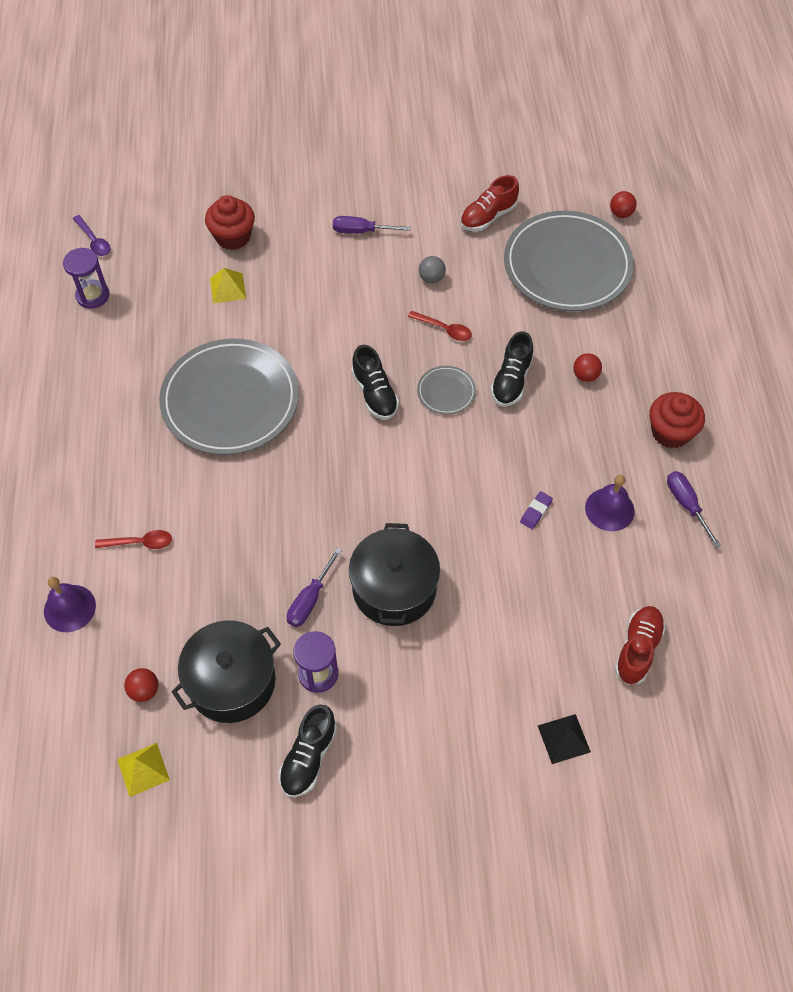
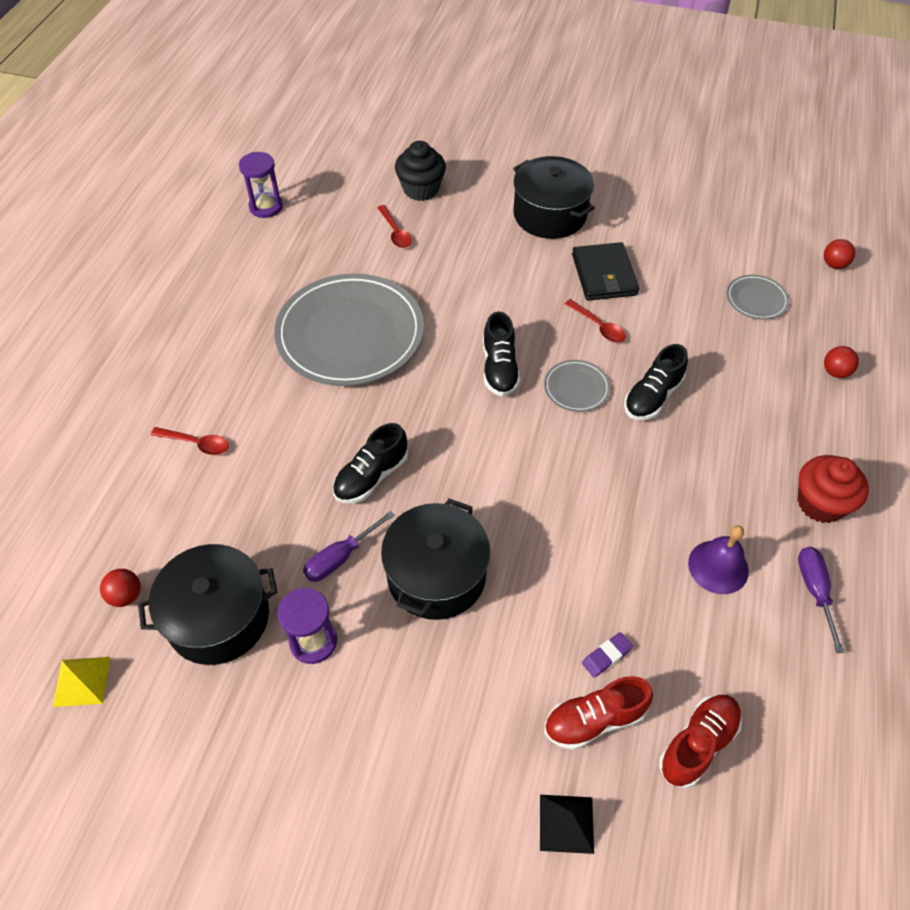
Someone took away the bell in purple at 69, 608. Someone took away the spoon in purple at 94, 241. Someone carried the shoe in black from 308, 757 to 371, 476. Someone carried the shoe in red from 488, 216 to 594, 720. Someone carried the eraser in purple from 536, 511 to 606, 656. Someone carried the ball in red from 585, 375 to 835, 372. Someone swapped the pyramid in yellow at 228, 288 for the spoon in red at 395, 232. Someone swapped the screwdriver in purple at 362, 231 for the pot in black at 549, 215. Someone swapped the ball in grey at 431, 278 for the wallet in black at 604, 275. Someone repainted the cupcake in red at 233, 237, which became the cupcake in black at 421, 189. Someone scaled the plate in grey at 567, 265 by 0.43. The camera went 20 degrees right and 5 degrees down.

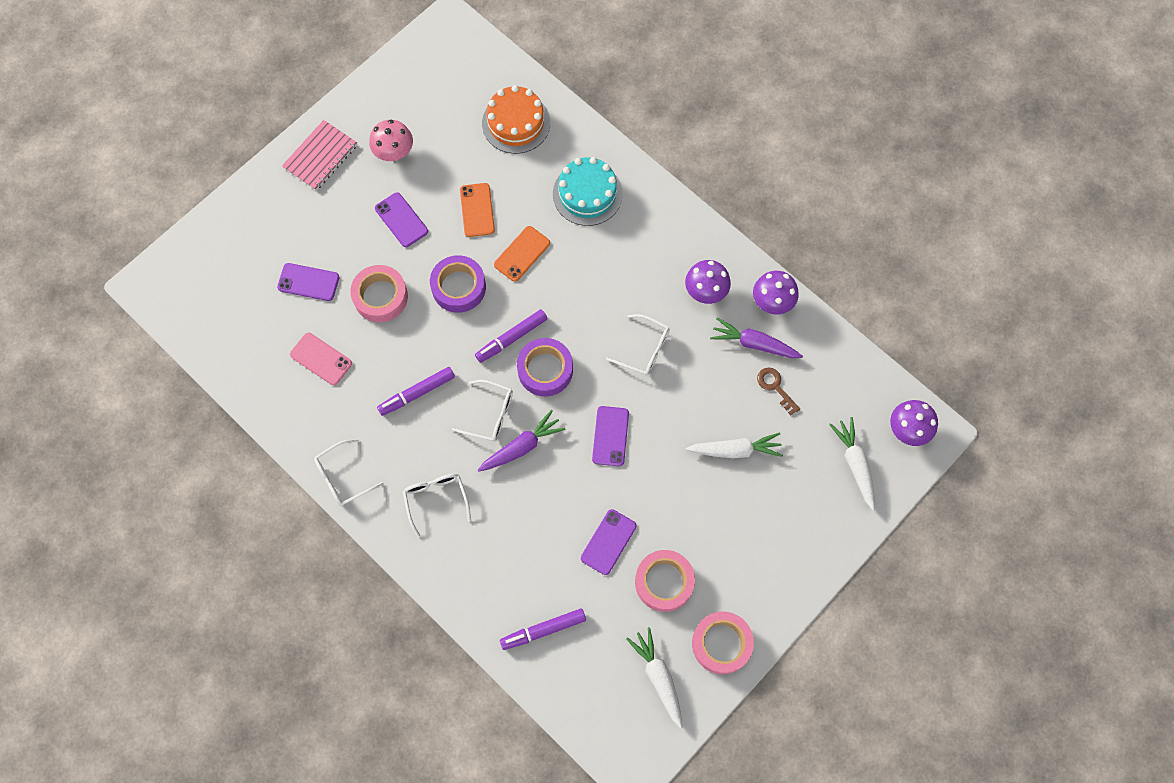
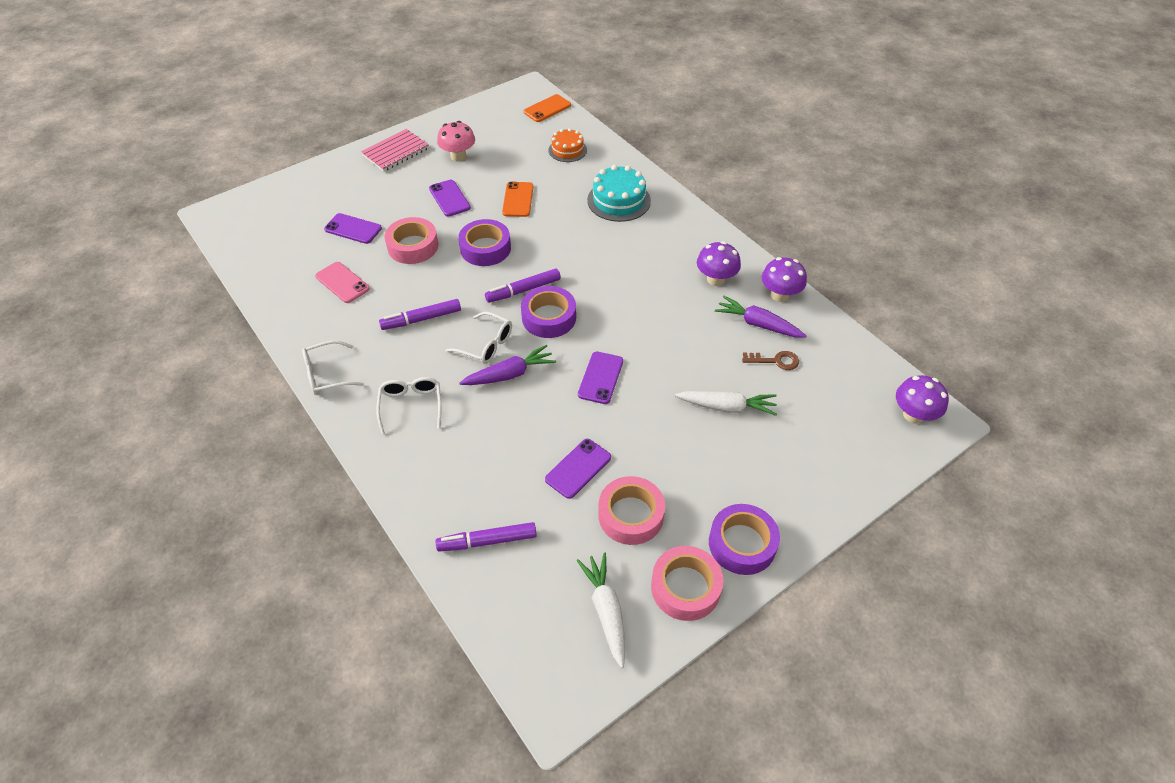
Someone took away the glasses in white at 644, 349. Someone took away the carrot in white at 855, 464. Someone put down the tape in purple at 742, 544. Someone carried the phone in orange from 522, 254 to 547, 108. Someone rotated the key in brown at 775, 387 by 120 degrees clockwise. Someone scaled the cake in orange at 516, 123 by 0.65. The camera went 10 degrees right and 20 degrees down.

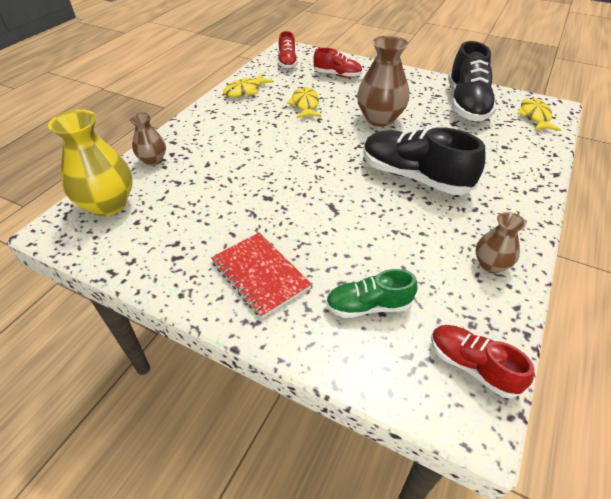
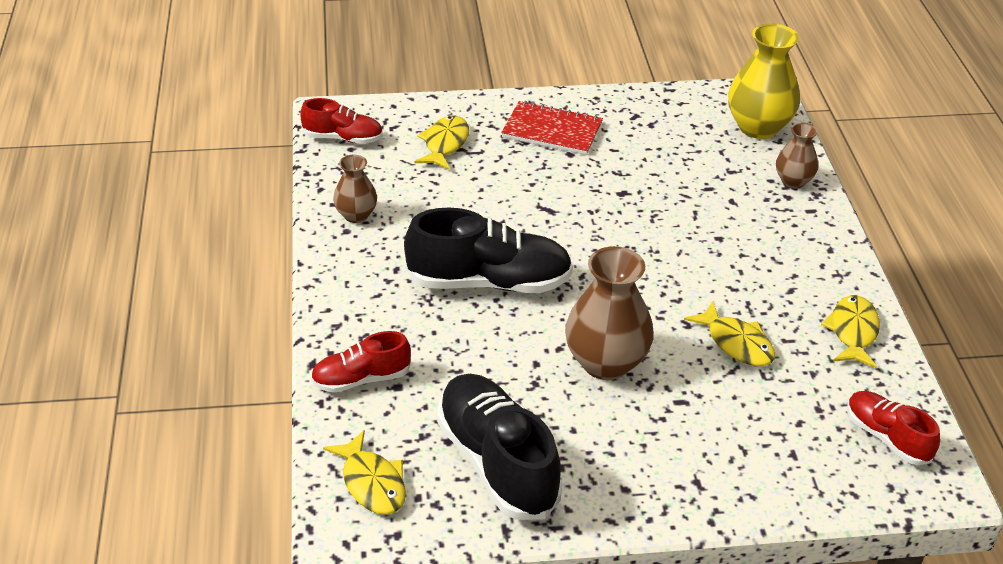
Someone carried the shoe in red from 337, 75 to 361, 379. Someone swapped the shoe in green at 368, 306 for the fish in yellow at 445, 144. The camera went 145 degrees right and 5 degrees down.

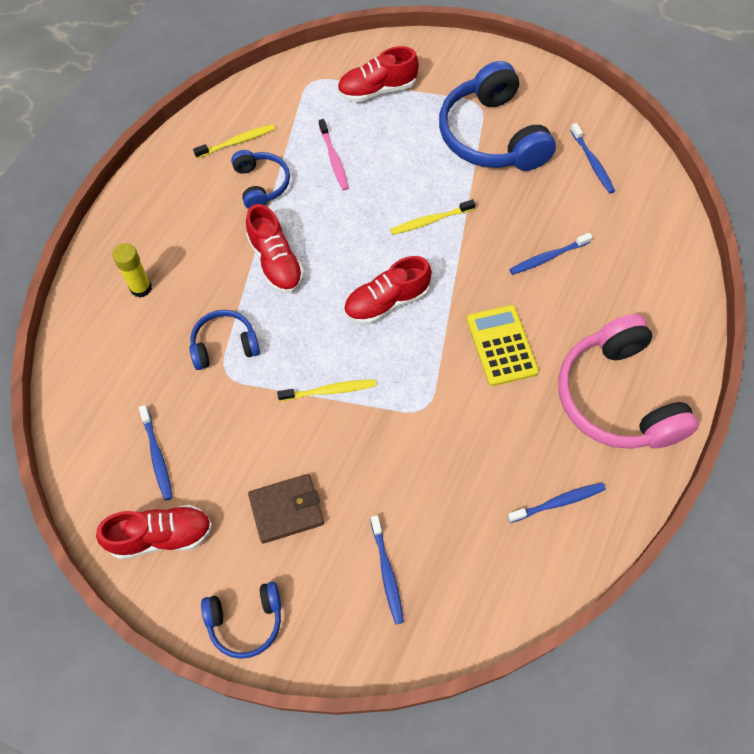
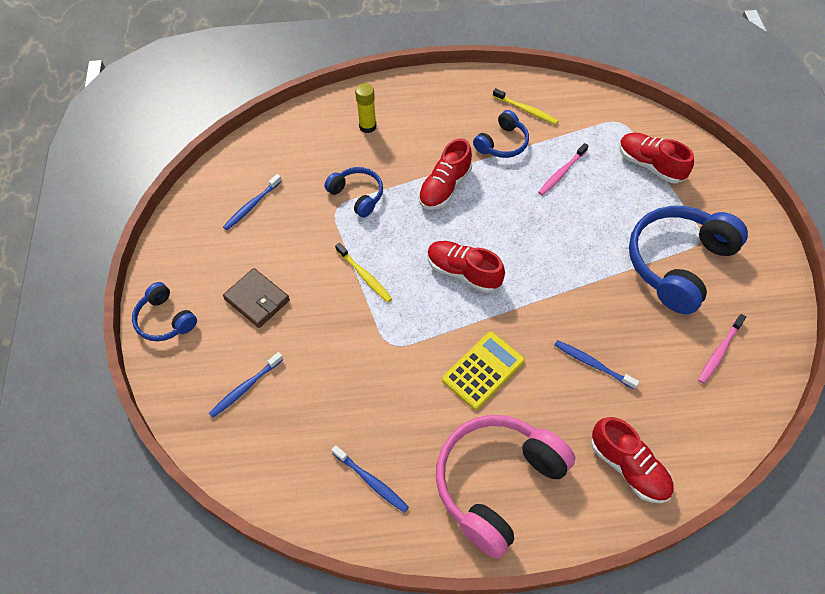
Someone took away the toothbrush in yellow at 430, 221. Someone carried the shoe in red from 161, 536 to 628, 467. Someone repainted the toothbrush in blue at 592, 163, which became the toothbrush in pink at 719, 352. The camera went 60 degrees right and 5 degrees down.

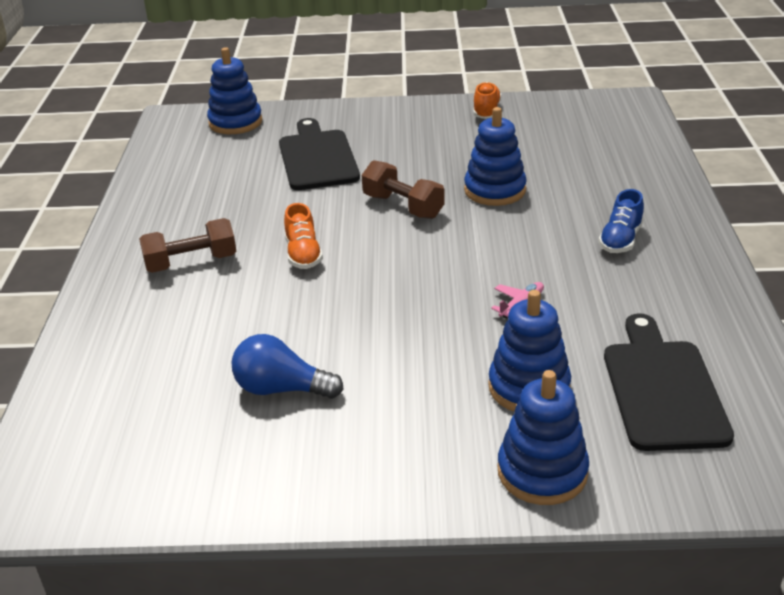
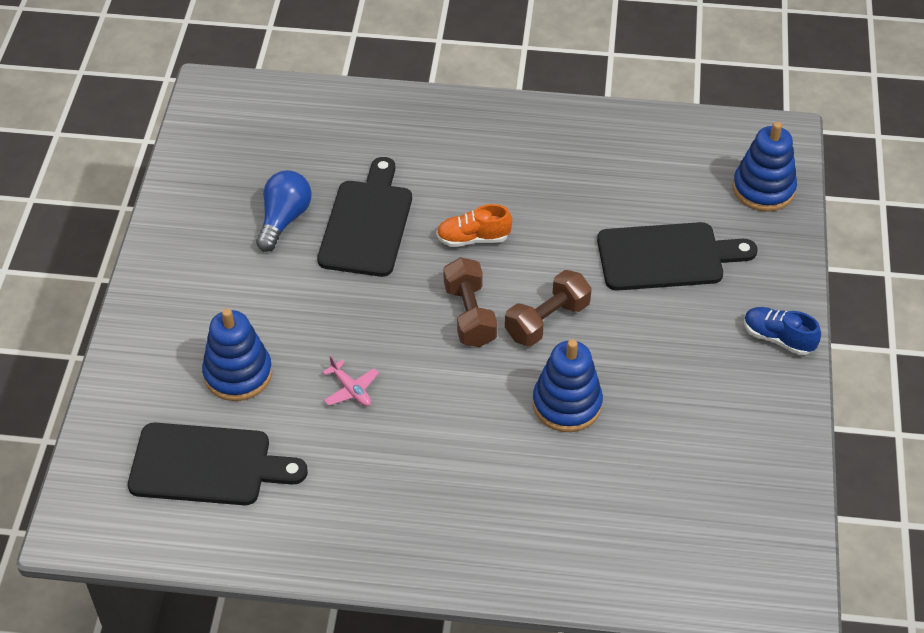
Someone took away the shoe in orange at 486, 111. Someone took away the stacking toy in blue at 542, 472. Someone put down the cutting board in black at 367, 223. Someone carried the dumbbell in brown from 191, 262 to 469, 315. Someone carried the shoe in blue from 620, 240 to 778, 338. The camera went 95 degrees right and 15 degrees up.

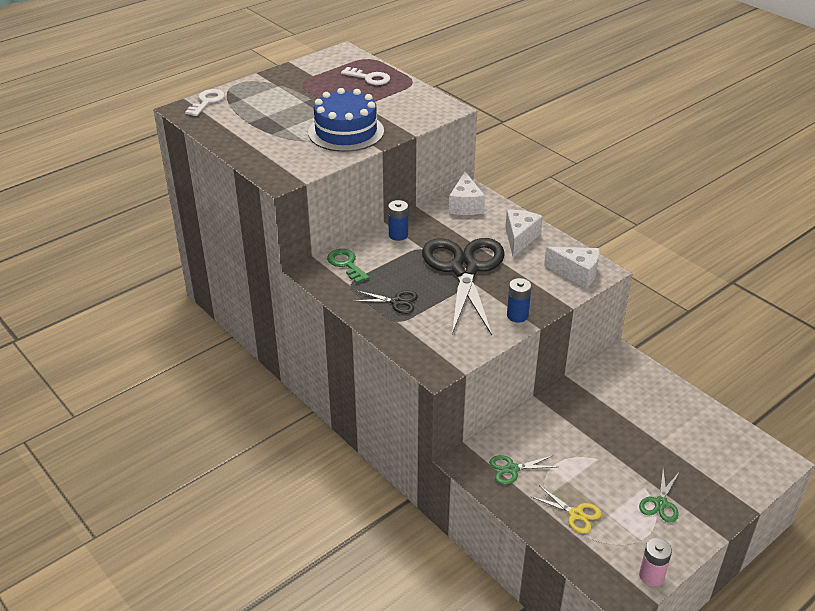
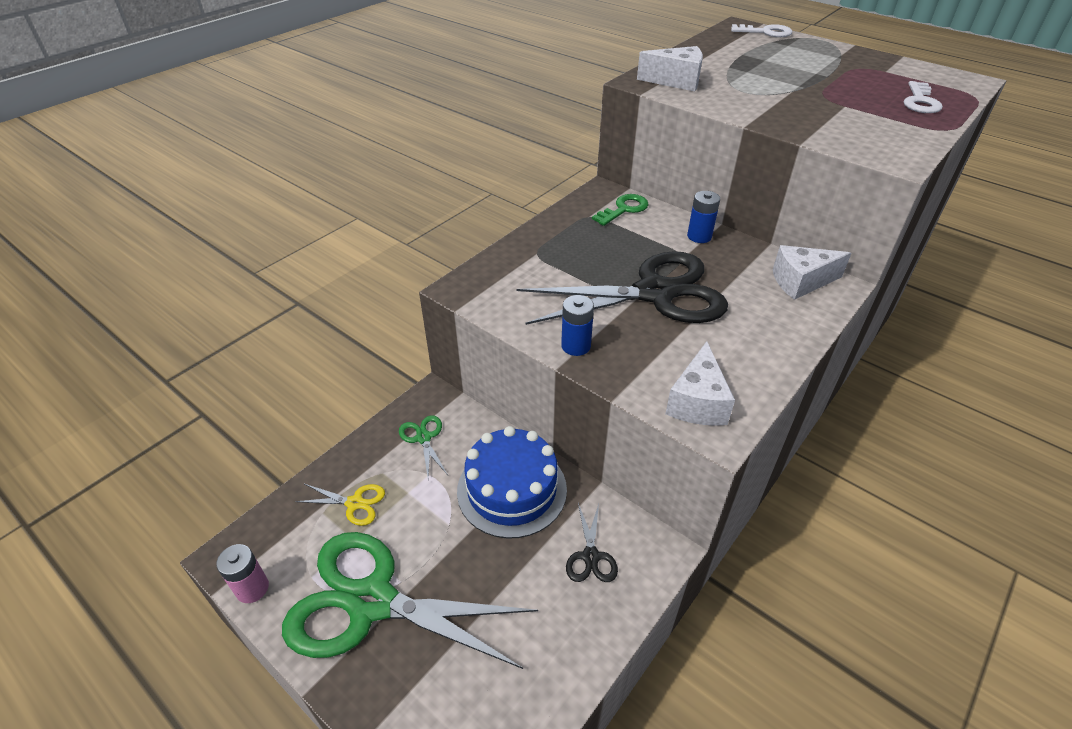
Someone carried the cake in blue from 346, 132 to 512, 489. Someone carried the scissors in black from 396, 302 to 590, 556. Someone carried the cheese in white from 520, 238 to 676, 81. Someone rotated the scissors in yellow at 576, 514 by 105 degrees counterclockwise. Someone scaled the scissors in green at 660, 503 by 2.47. The camera went 80 degrees right and 5 degrees up.

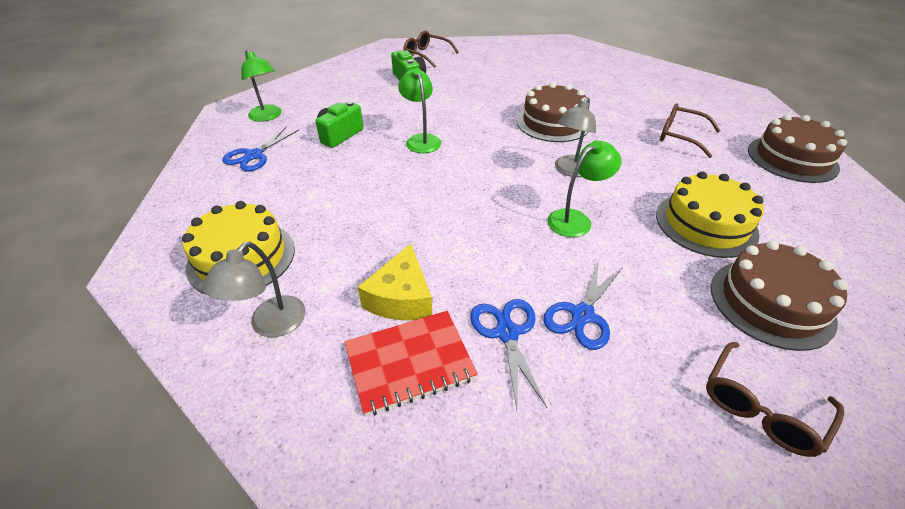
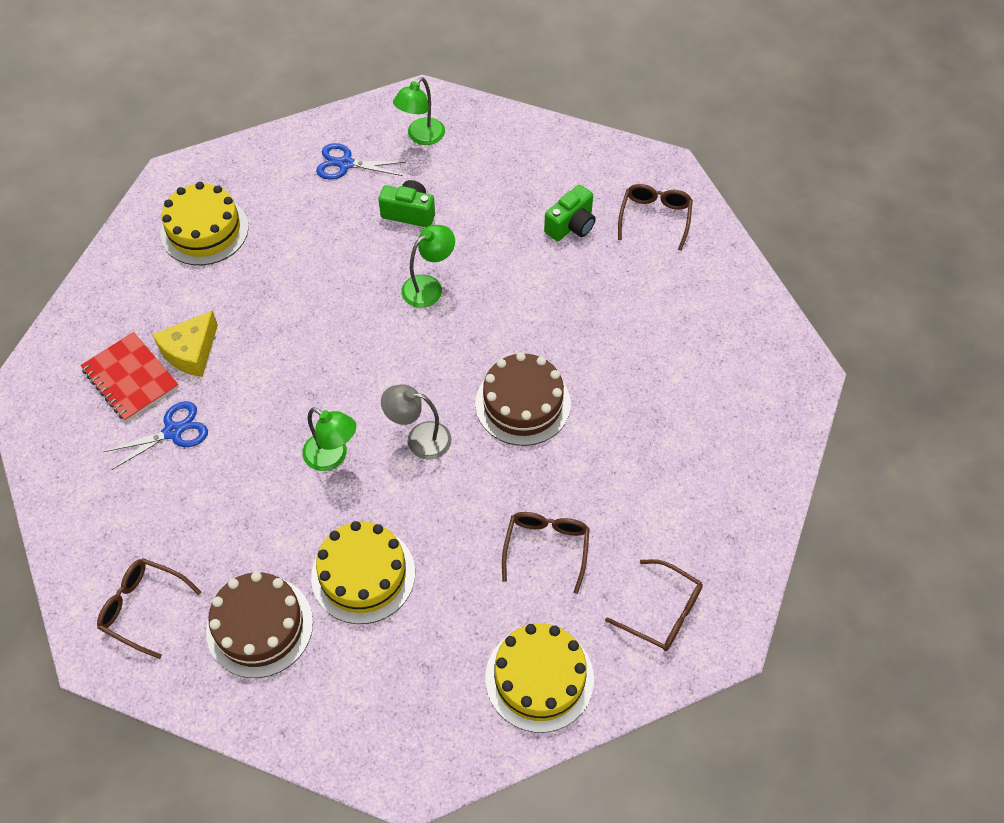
Someone took away the lamp in grey at 271, 325. Someone took away the scissors in blue at 582, 315. Someone put down the glasses in brown at 663, 612. Someone repainted the cake in brown at 792, 159, which became the cake in yellow at 539, 678. Someone rotated the cheese in yellow at 401, 298 by 45 degrees counterclockwise. The camera went 70 degrees right and 15 degrees up.

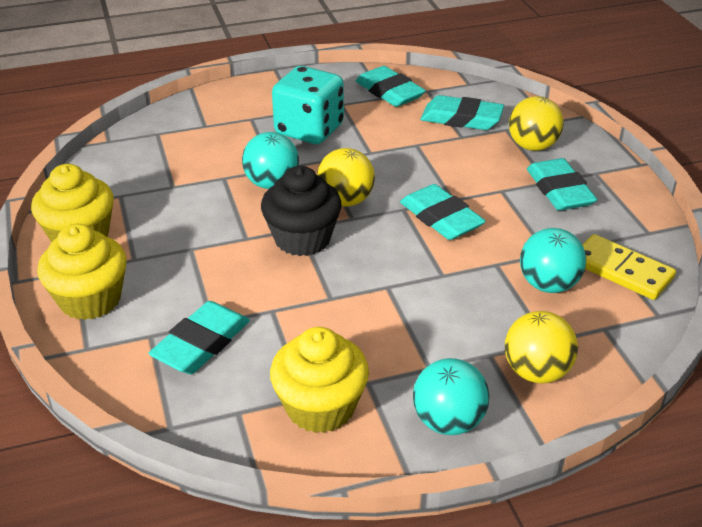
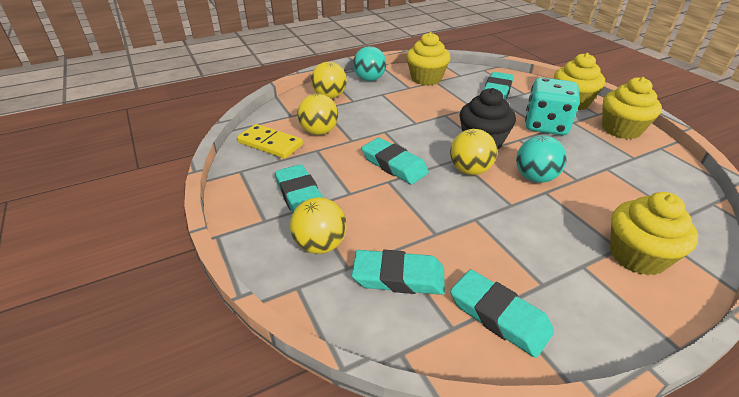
Someone put down the cupcake in yellow at 637, 256. Someone carried the dice in turquoise from 309, 130 to 546, 125. Someone repainted the ball in turquoise at 548, 285, which became the ball in yellow at 319, 132. The camera went 170 degrees right and 0 degrees up.

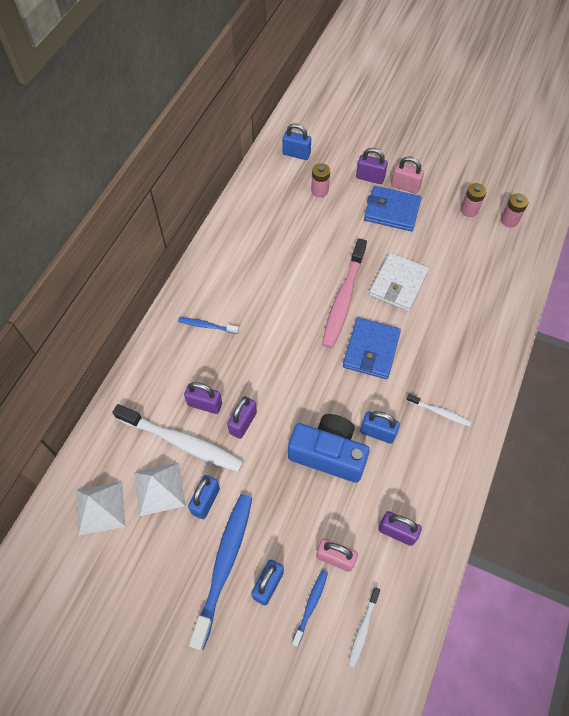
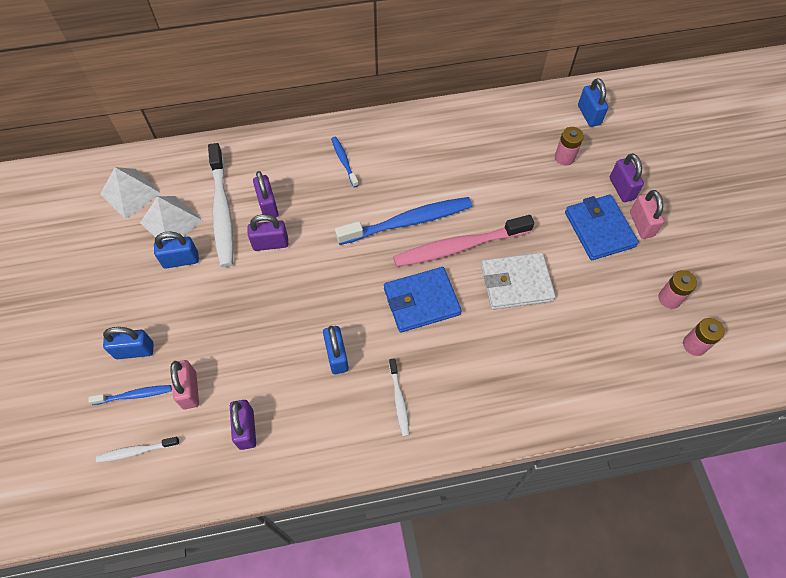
Someone took away the camera in blue at 328, 454. Someone carried the toothbrush in blue from 224, 565 to 408, 222. The camera went 55 degrees right and 0 degrees up.

